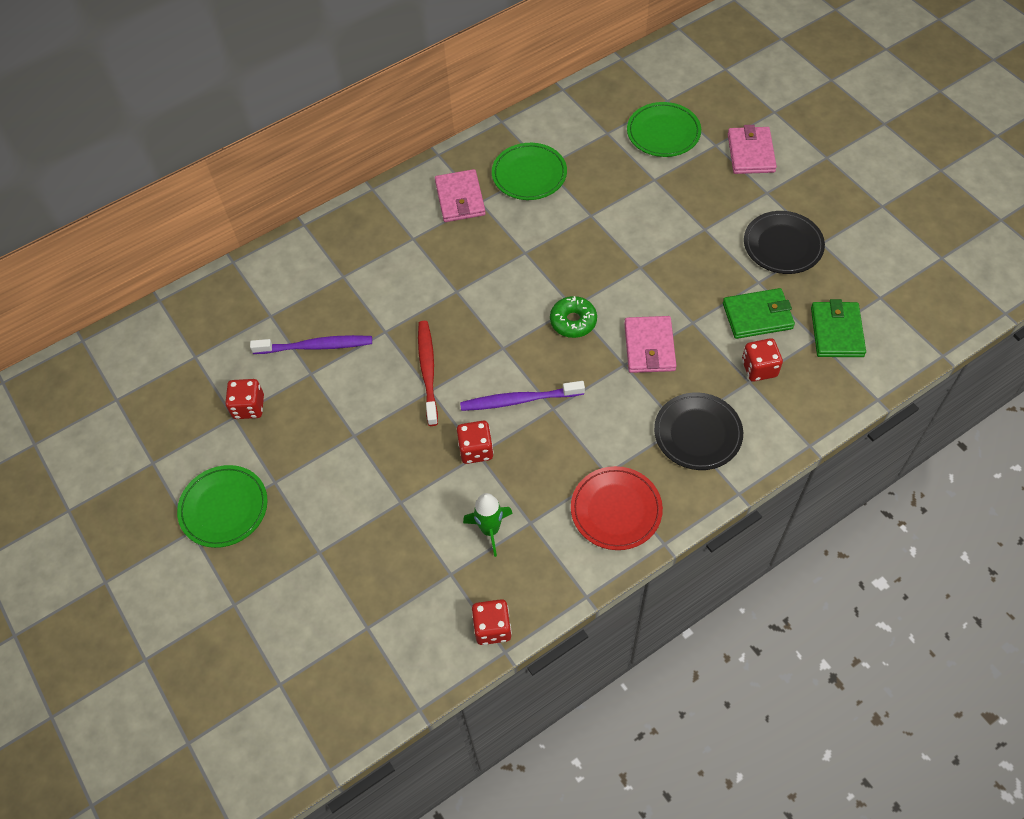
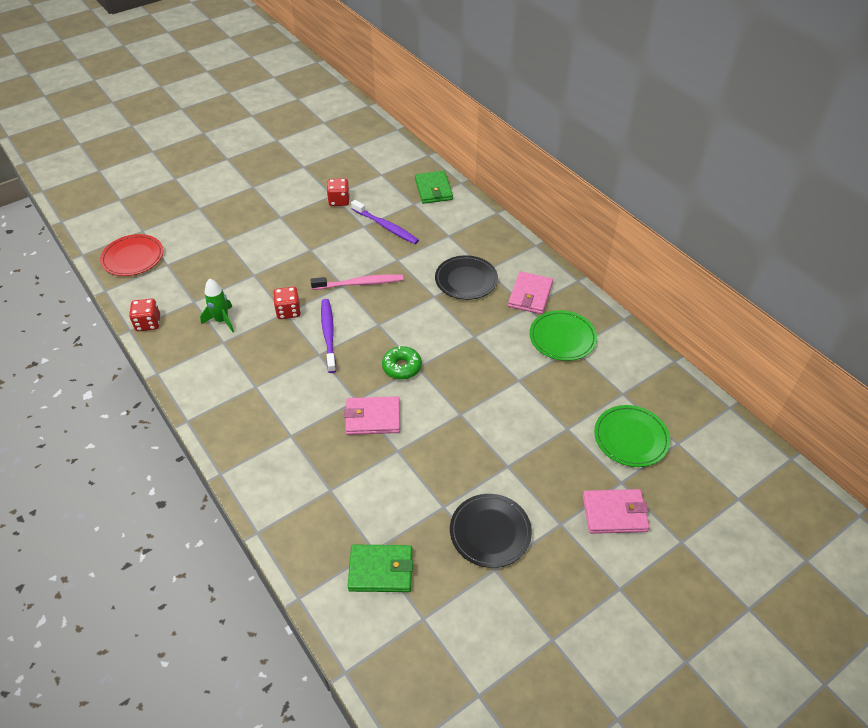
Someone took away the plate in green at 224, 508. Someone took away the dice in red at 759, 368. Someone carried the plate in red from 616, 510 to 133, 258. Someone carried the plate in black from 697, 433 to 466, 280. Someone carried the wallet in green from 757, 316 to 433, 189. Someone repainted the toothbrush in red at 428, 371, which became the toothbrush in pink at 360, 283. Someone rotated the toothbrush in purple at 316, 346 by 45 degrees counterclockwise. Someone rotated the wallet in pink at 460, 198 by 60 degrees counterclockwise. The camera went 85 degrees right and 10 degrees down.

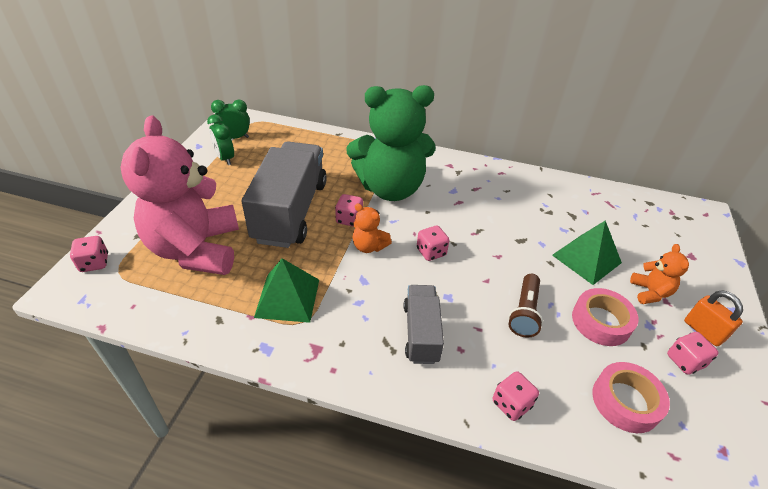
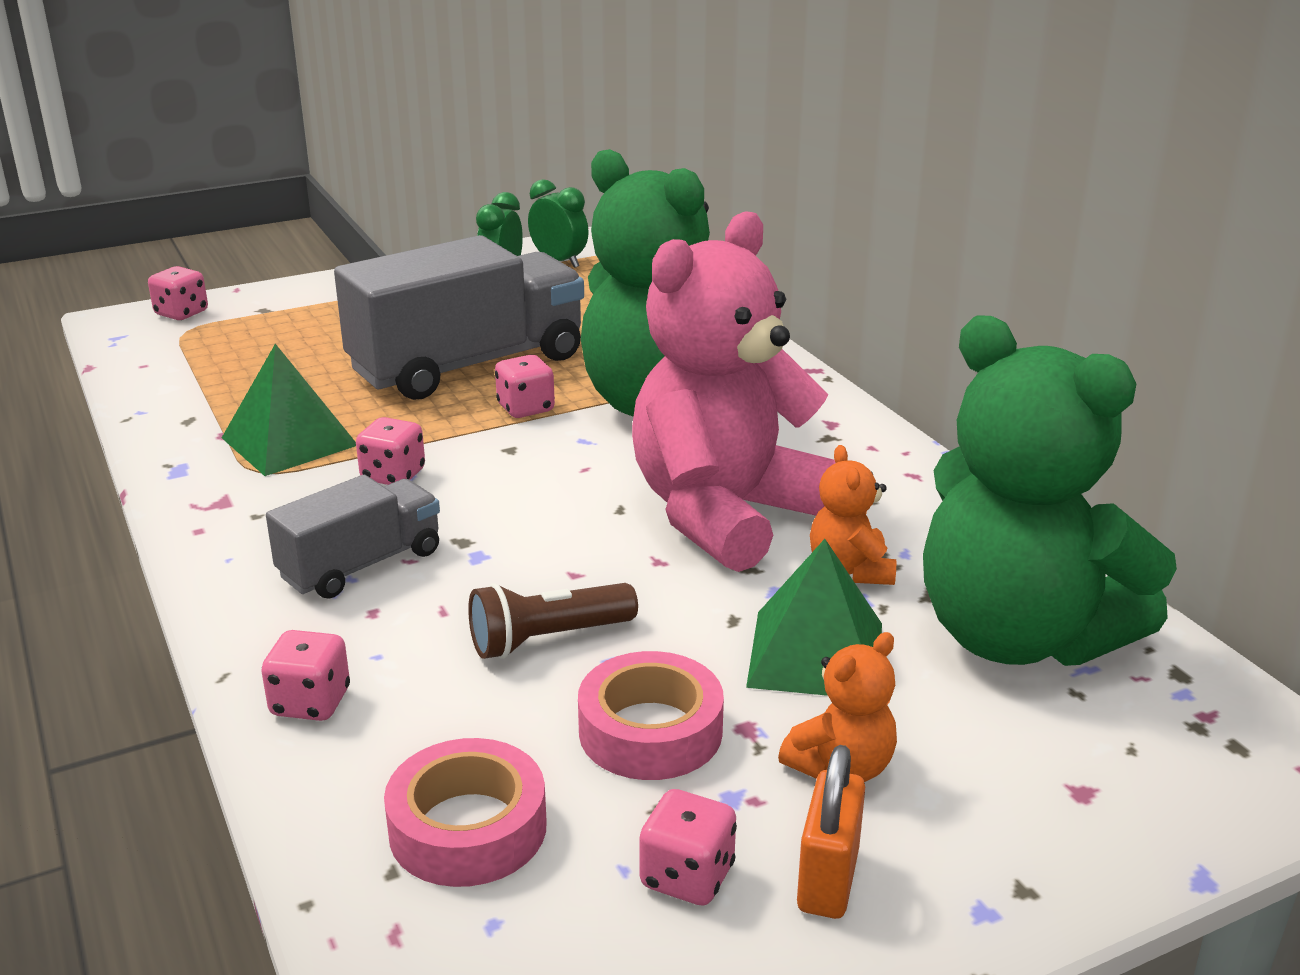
Someone put down the teddy bear in green at 1017, 636. Someone carried the teddy bear in pink from 196, 249 to 725, 514. Someone carried the teddy bear in orange from 369, 246 to 850, 570. Someone carried the dice in pink from 431, 252 to 393, 475. The camera went 50 degrees right and 15 degrees down.

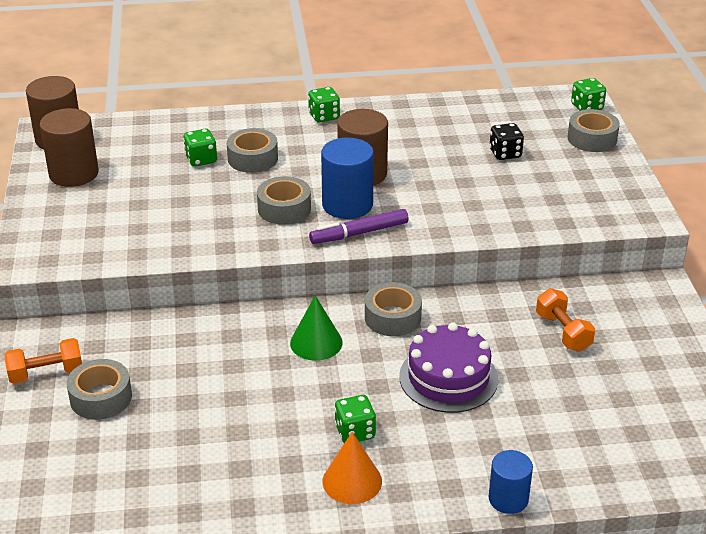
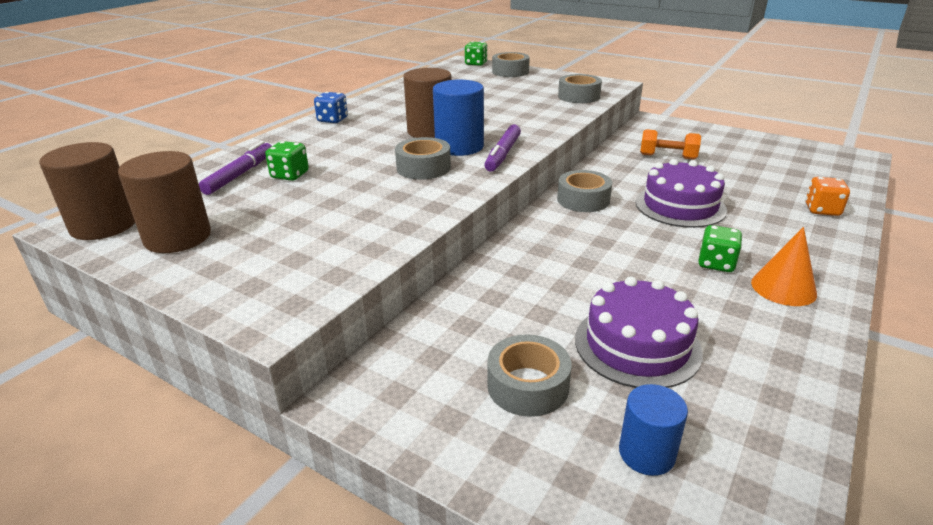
Someone took away the dumbbell in orange at 46, 373. Someone took away the cone in green at 316, 342. Someone took away the dice in black at 505, 153. Someone put down the marker in purple at 240, 174. Someone put down the cake in purple at 637, 345. Someone put down the dice in orange at 822, 210. Someone carried the tape in grey from 253, 158 to 579, 96. Someone carried the cylinder in blue from 508, 499 to 646, 453. Someone repainted the dice in green at 324, 116, which became the dice in blue at 332, 120. The camera went 50 degrees left and 5 degrees down.

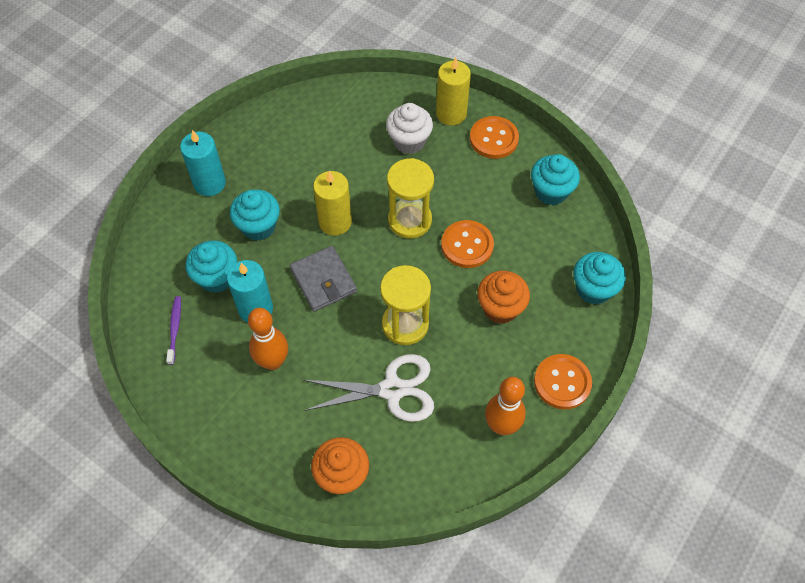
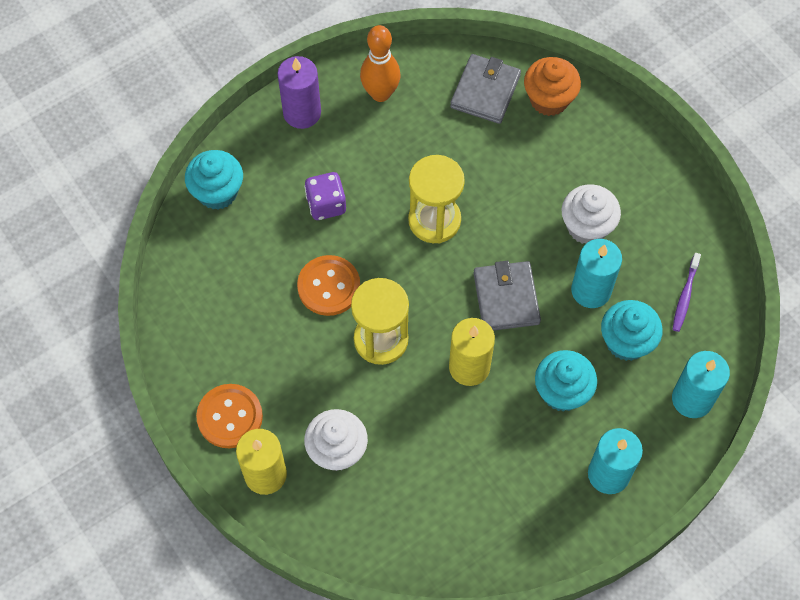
Someone took away the scissors in white at 392, 390. Someone took away the cupcake in turquoise at 551, 192. Someone put down the wallet in grey at 485, 91. Someone put down the candle in turquoise at 692, 399. Someone swapped the bowling pin in orange at 273, 361 for the cupcake in white at 587, 226. Someone swapped the cupcake in orange at 500, 308 for the dice in purple at 326, 204. Someone swapped the button in orange at 562, 382 for the candle in purple at 302, 112. The camera went 160 degrees left and 5 degrees up.

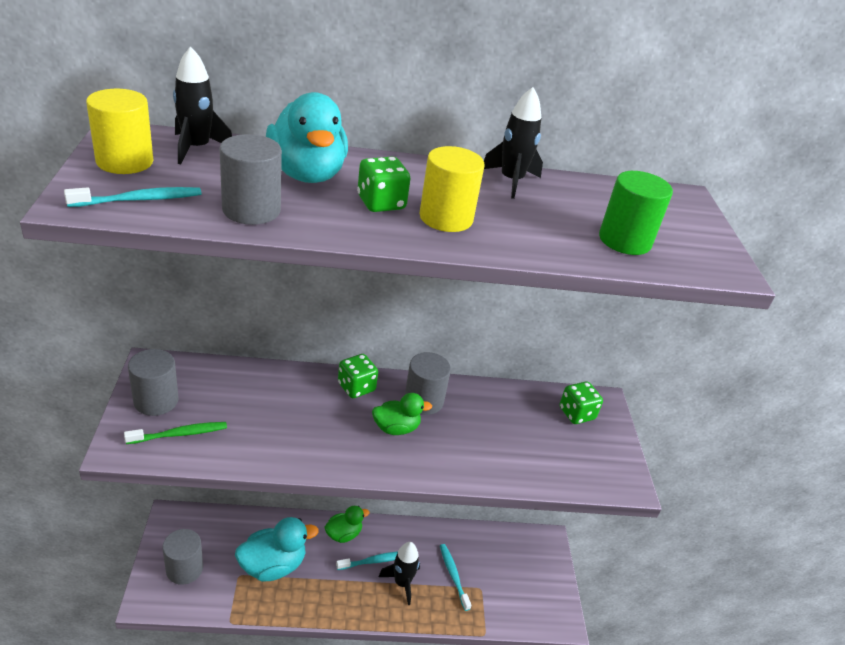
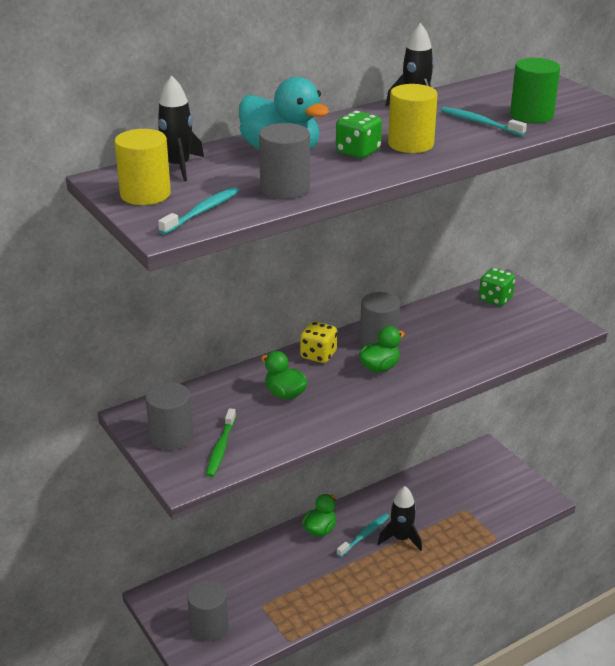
Someone took away the duck in turquoise at 273, 565. Someone put down the duck in green at 285, 394. Someone carried the toothbrush in turquoise from 453, 575 to 480, 123. Someone repainted the dice in green at 356, 387, which became the dice in yellow at 318, 355. Someone rotated the toothbrush in green at 180, 434 by 150 degrees clockwise. The camera went 25 degrees left and 5 degrees down.

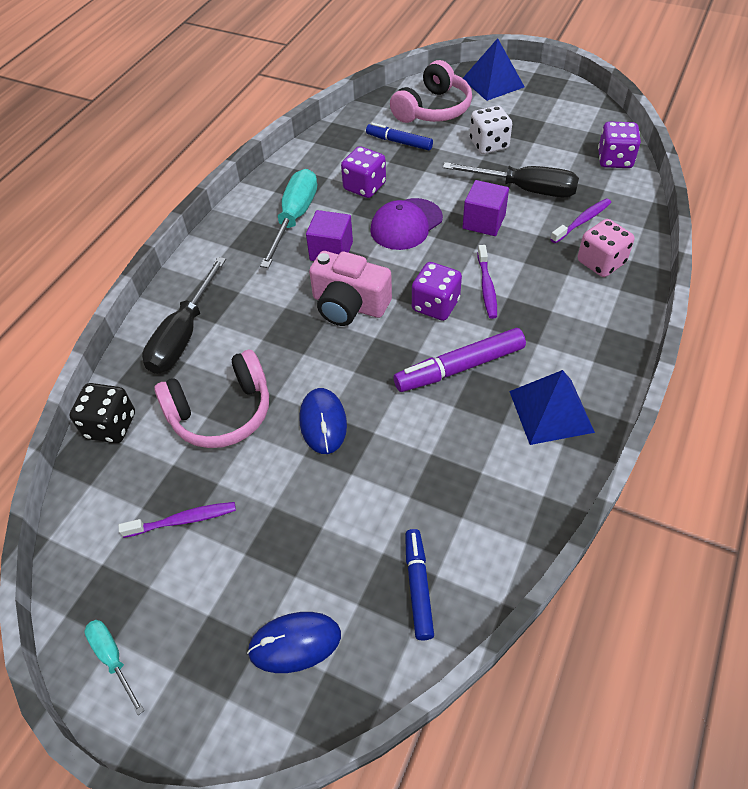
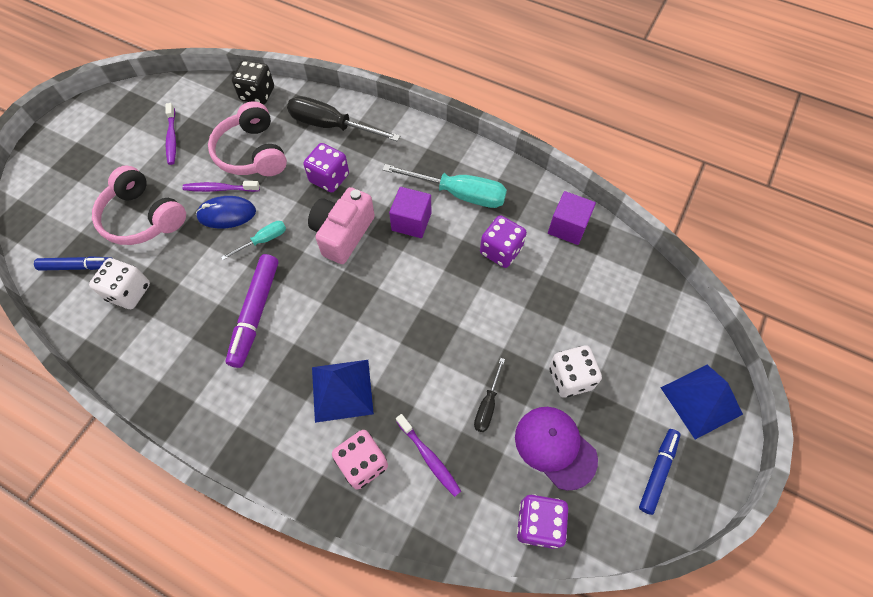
Someone took away the mouse in blue at 295, 643. Someone put down the dice in white at 129, 292. Someone carried the screwdriver in turquoise from 113, 659 to 263, 240. Someone carried the marker in blue from 399, 142 to 657, 472. Someone carried the cap in purple from 406, 224 to 555, 447. Someone carried the headphones in pink from 433, 109 to 143, 217. Someone carried the dice in purple from 435, 305 to 329, 178. Someone carried the cube in purple from 484, 222 to 567, 227. Someone carried the toothbrush in purple from 487, 287 to 220, 189. Someone carried the pyramid in blue from 551, 411 to 342, 390. Someone rotated the marker in purple at 460, 367 by 150 degrees counterclockwise. Someone scaled the screwdriver in black at 525, 189 by 0.53. The camera went 90 degrees right and 10 degrees up.

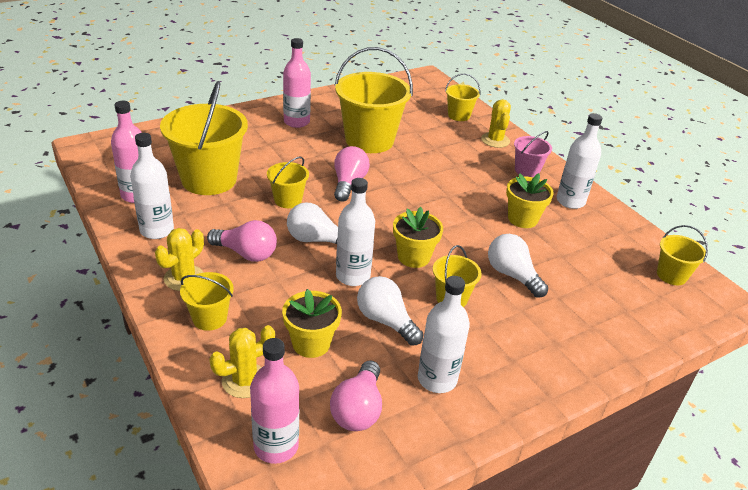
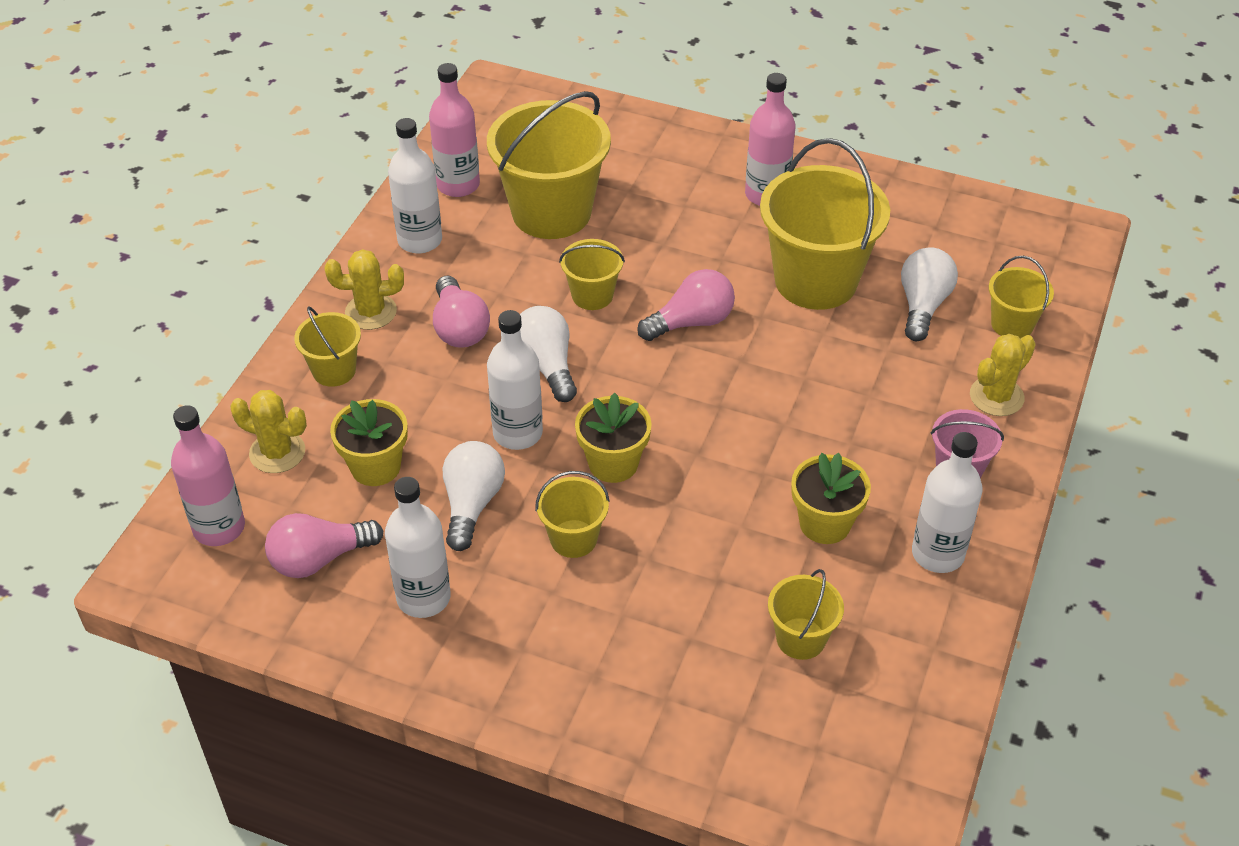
Someone carried the light bulb in white from 512, 275 to 923, 305. Someone carried the bucket in yellow from 671, 275 to 801, 638. The camera went 55 degrees right and 10 degrees up.

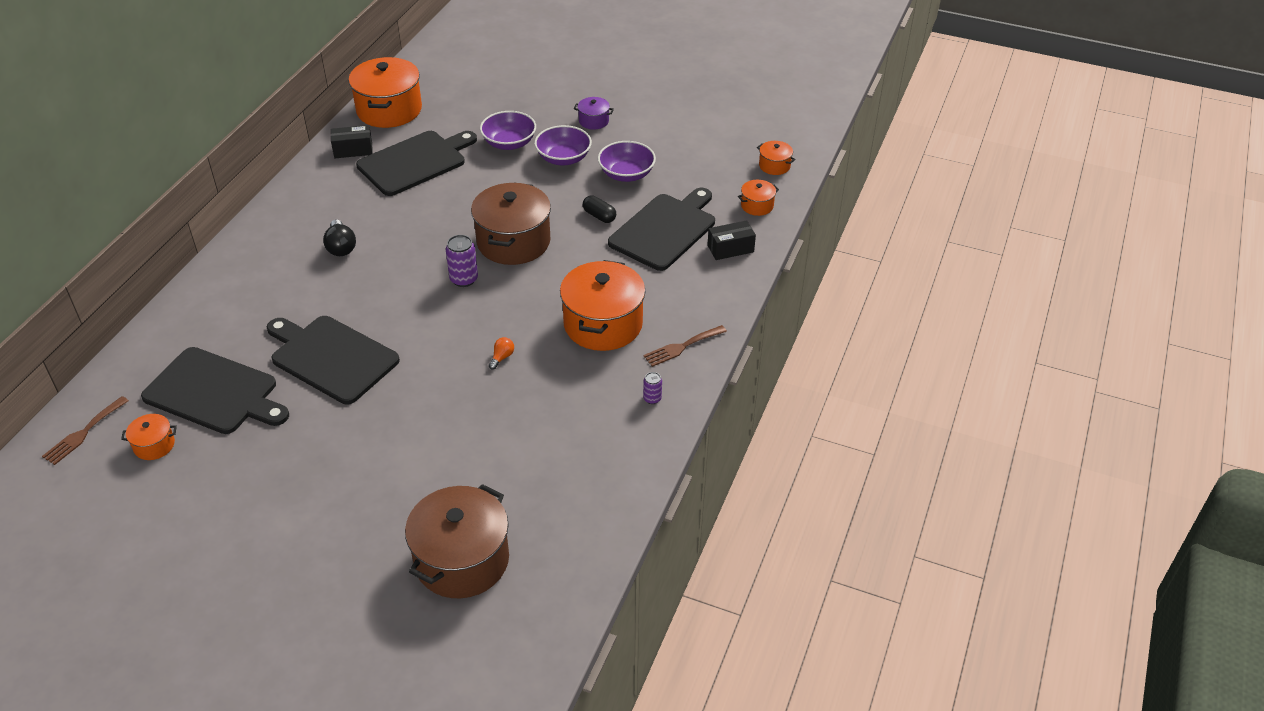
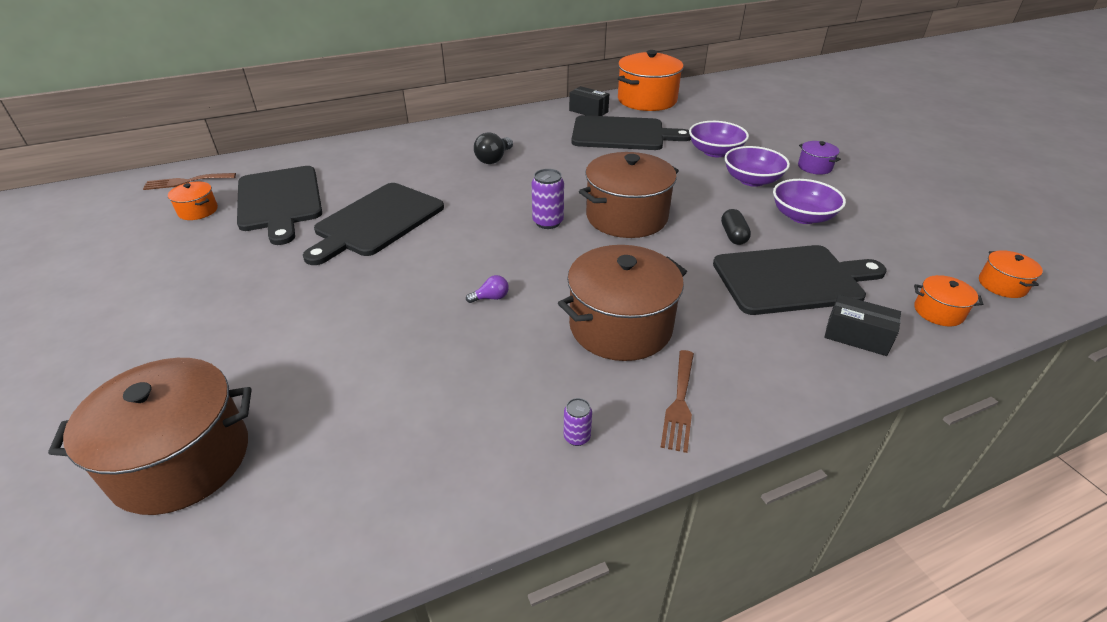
Someone repainted the light bulb in orange at 502, 357, which became the light bulb in purple at 491, 298. Someone repainted the pot in orange at 603, 324, which became the pot in brown at 620, 326. Someone rotated the cutting board in black at 331, 357 by 135 degrees counterclockwise. Someone rotated the fork in brown at 682, 347 by 90 degrees counterclockwise. The camera went 45 degrees right and 5 degrees down.

